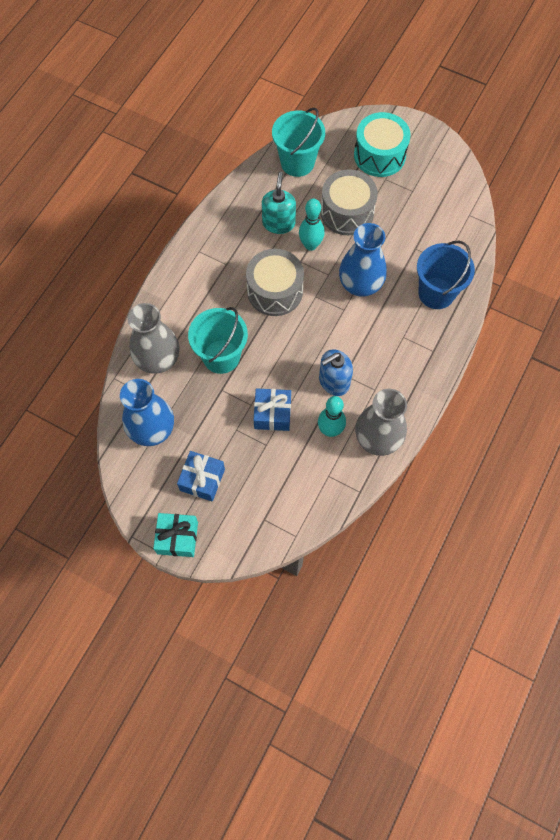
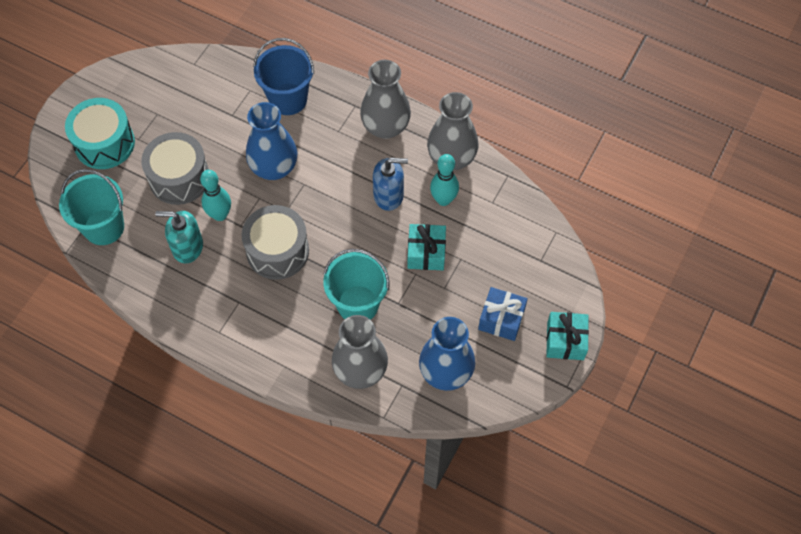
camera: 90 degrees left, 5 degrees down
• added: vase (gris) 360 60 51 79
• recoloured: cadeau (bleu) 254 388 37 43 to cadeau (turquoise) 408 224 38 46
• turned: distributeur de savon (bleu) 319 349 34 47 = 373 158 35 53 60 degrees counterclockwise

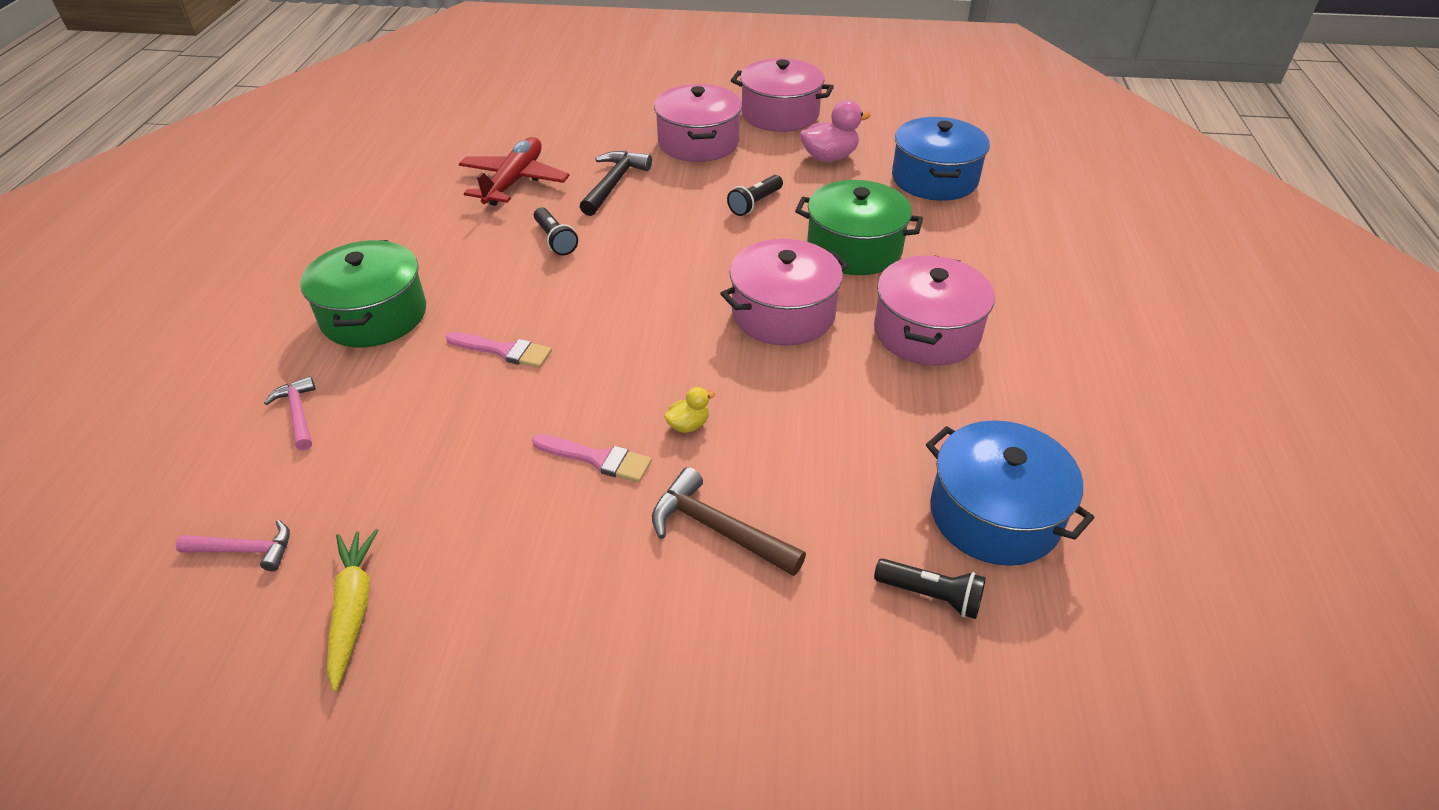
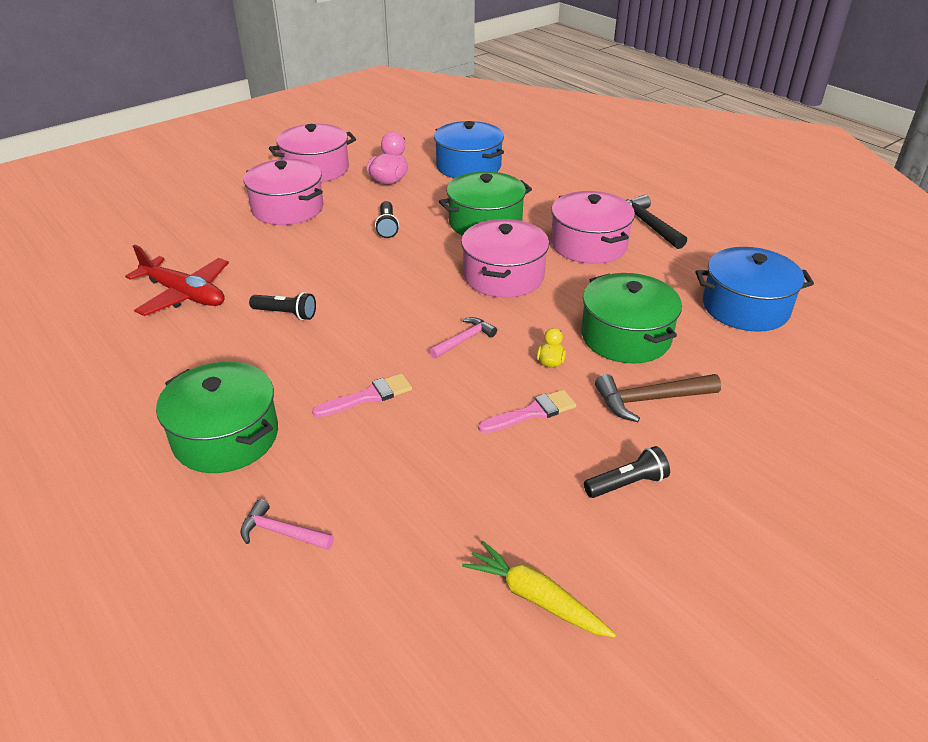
camera: 45 degrees left, 5 degrees down
• added: marmite (vert) 581 273 101 90
• moved: marteau (rose) 176 520 114 51 to 429 317 68 42
• moved: marteau (noir) 580 151 72 65 to 626 195 61 54
• moved: lampe de poche (noir) 874 558 112 61 to 584 446 86 52
• turned: avion (rouge) 459 137 111 69 = 125 245 104 71 150 degrees clockwise

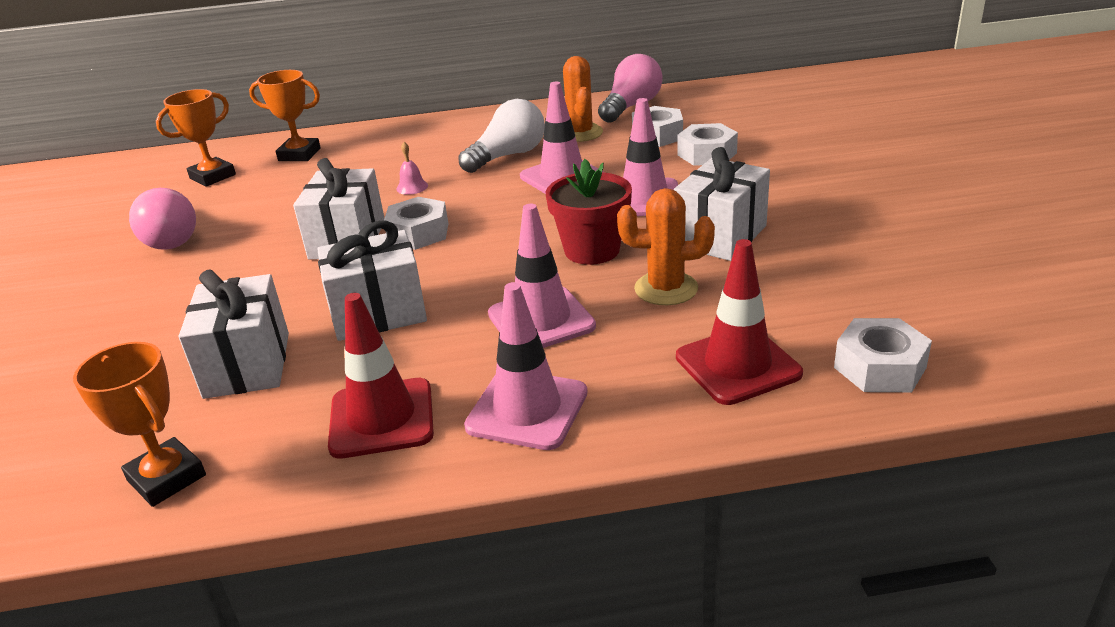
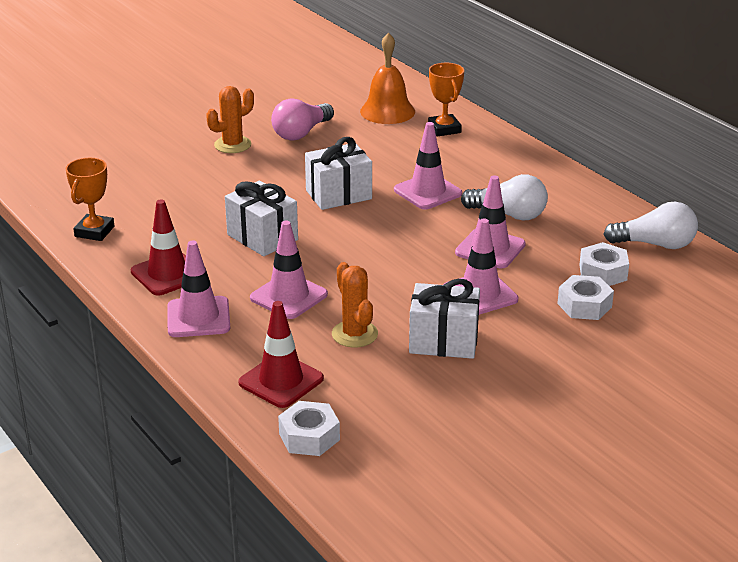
camera: 60 degrees right, 0 degrees up
• removed: cadeau (blanc) 179 270 110 129
• removed: écrou (blanc) 384 197 64 53
• removed: pot de fleurs (rouge) 546 159 86 106
• moved: cactus (orange) 563 56 40 86 to 206 86 48 67
• replaced: trophée (orange) 156 89 80 97 to cloche (orange) 360 32 55 92
• replaced: cloche (rose) 396 142 32 53 to cône de chantier (rose) 394 122 68 87
• recoloured: ampoule (rose) 598 54 65 68 to ampoule (blanc) 603 202 95 47

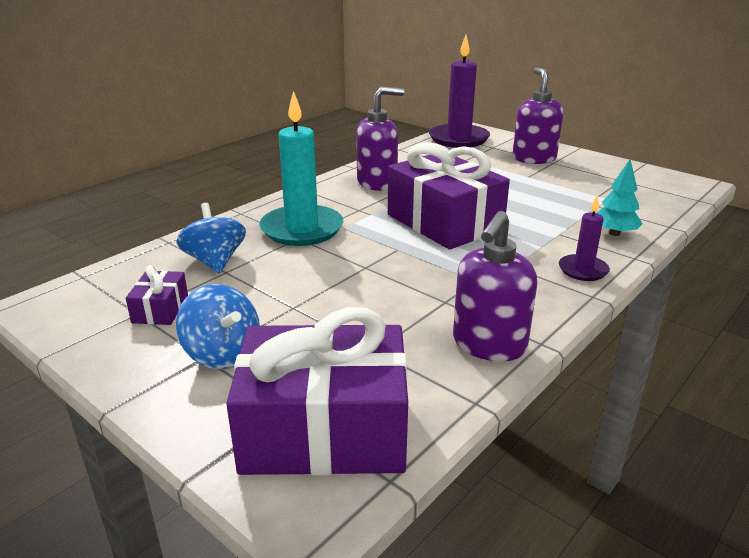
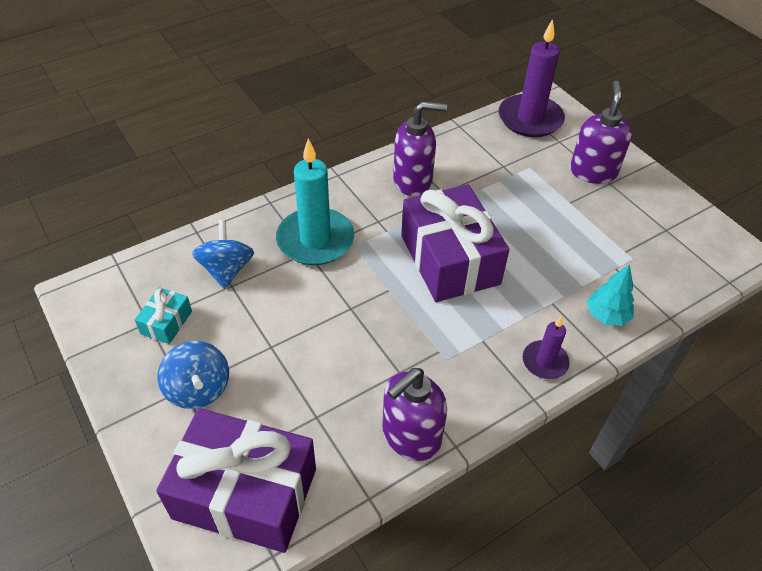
camera: 15 degrees right, 20 degrees up
• recoloured: cadeau (violet) 126 265 62 60 to cadeau (turquoise) 135 287 57 57

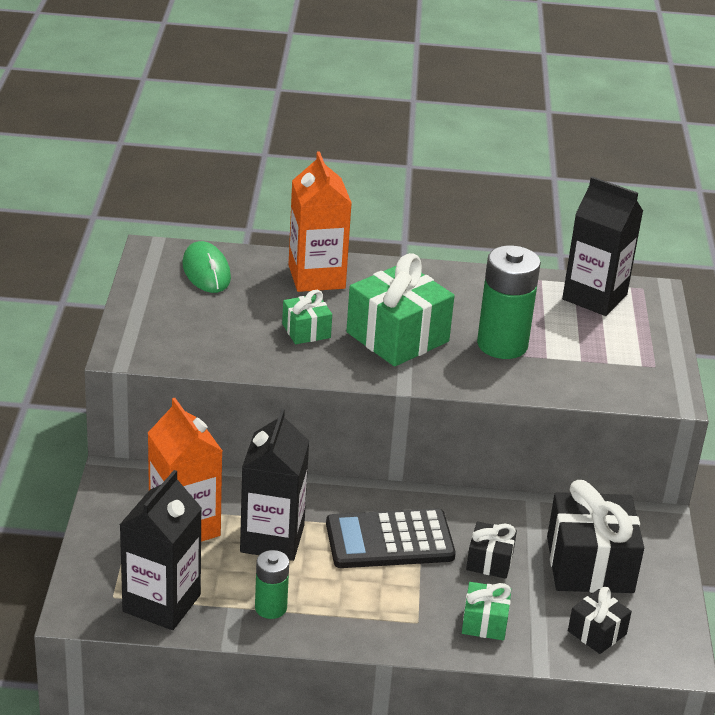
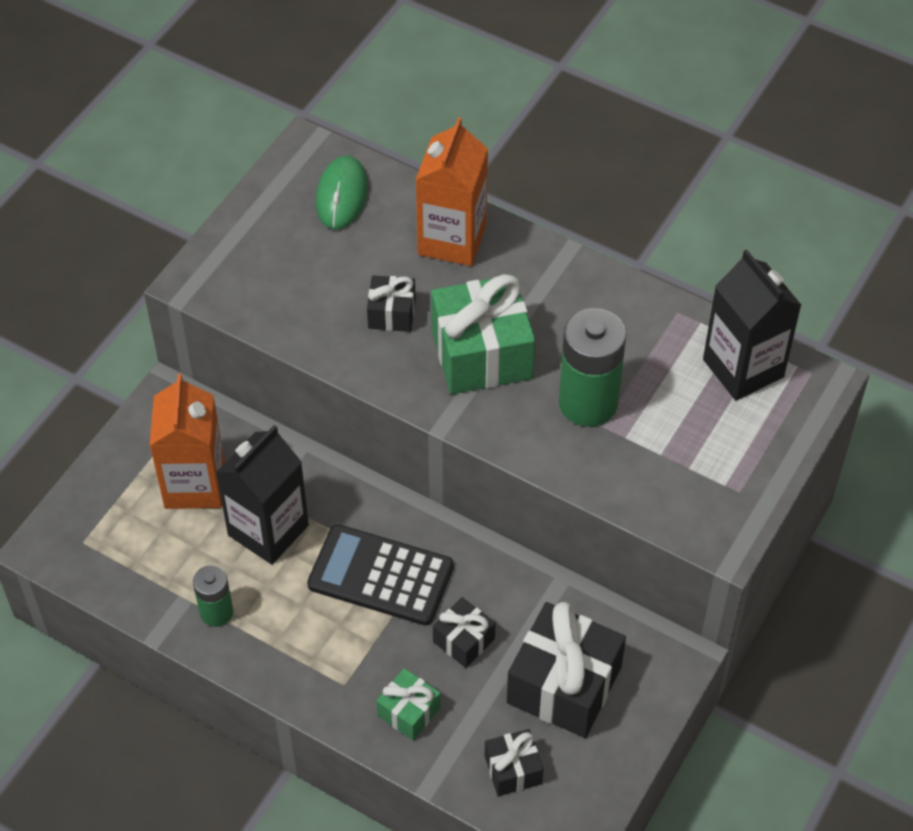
camera: 30 degrees right, 20 degrees up
• removed: brique de lait (noir) 120 470 82 160
• recoloured: cadeau (vert) 282 290 50 54 to cadeau (noir) 367 275 49 57

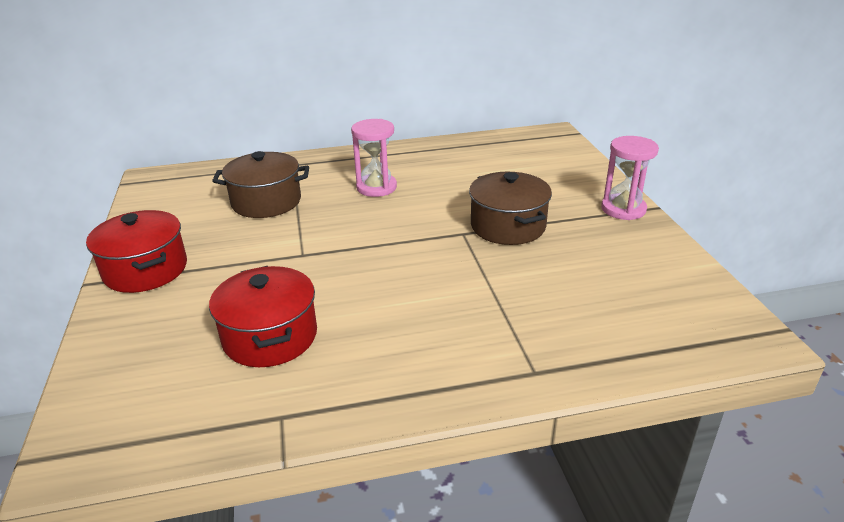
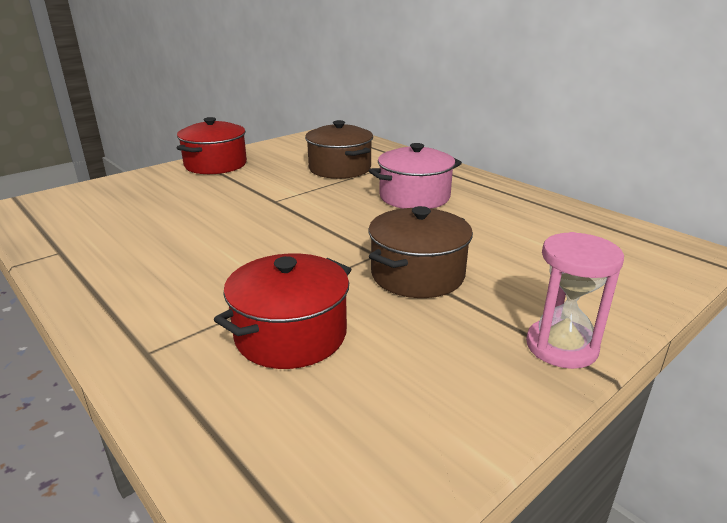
camera: 60 degrees right, 5 degrees down
• moved: marmite (rouge) 209 266 108 101 to 214 253 137 116
• replaced: sablier (rose) 351 119 46 78 to marmite (rose) 369 143 93 66

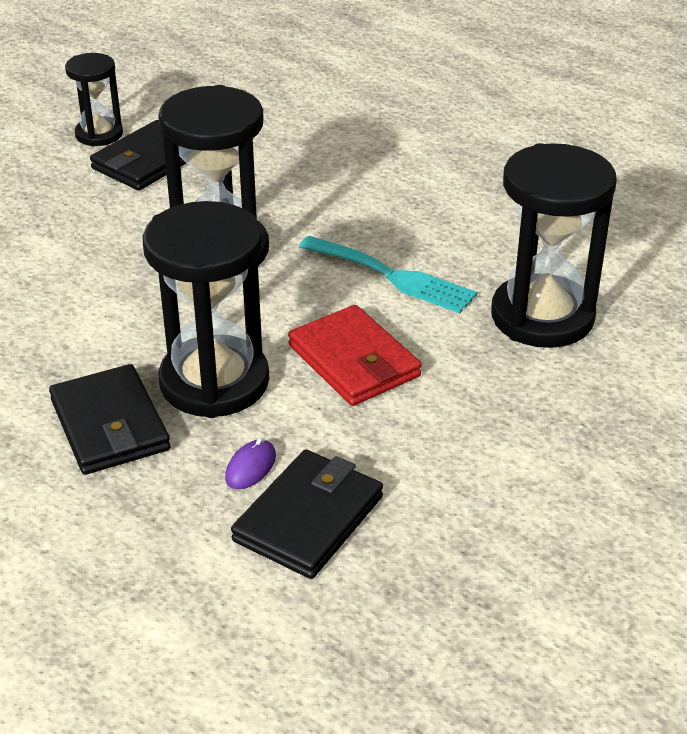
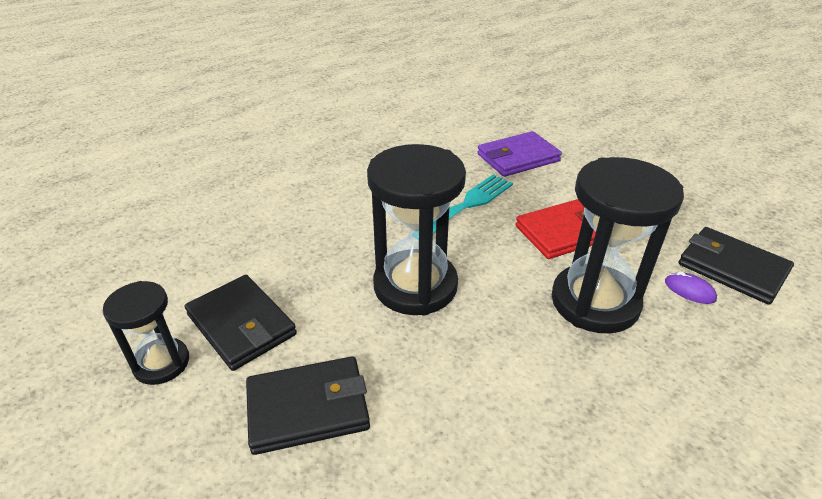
camera: 80 degrees left, 0 degrees up
• moved: portefeuille (noir) 49 364 122 111 to 246 356 124 99
• replaced: sablier (noir) 491 143 126 205 to portefeuille (violet) 477 131 85 46

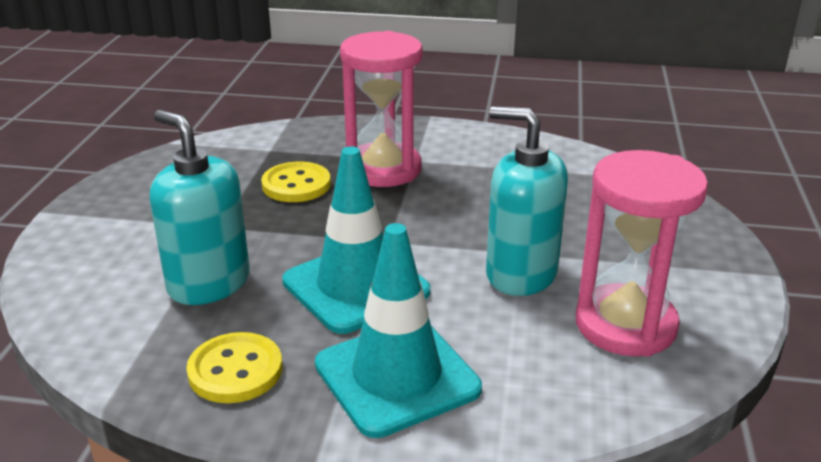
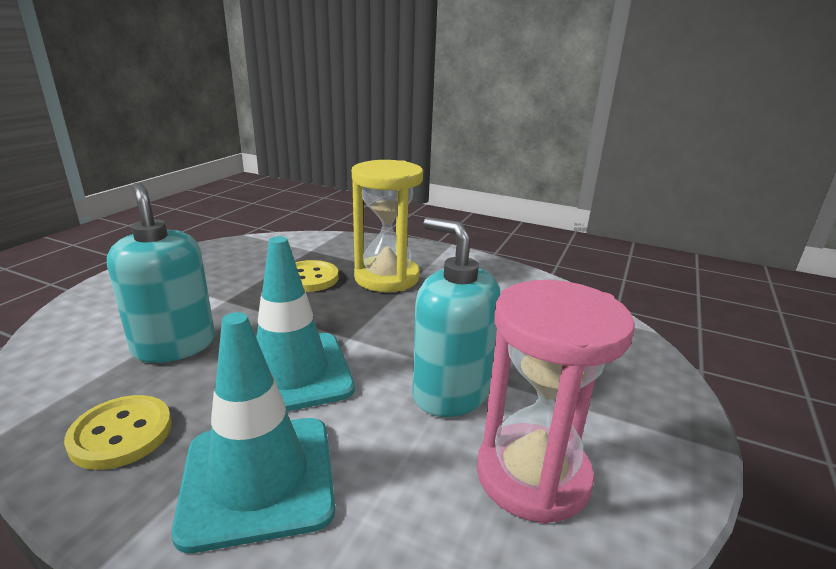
camera: 15 degrees right, 5 degrees down
• recoloured: sablier (rose) 340 31 82 156 to sablier (jaune) 352 160 71 132

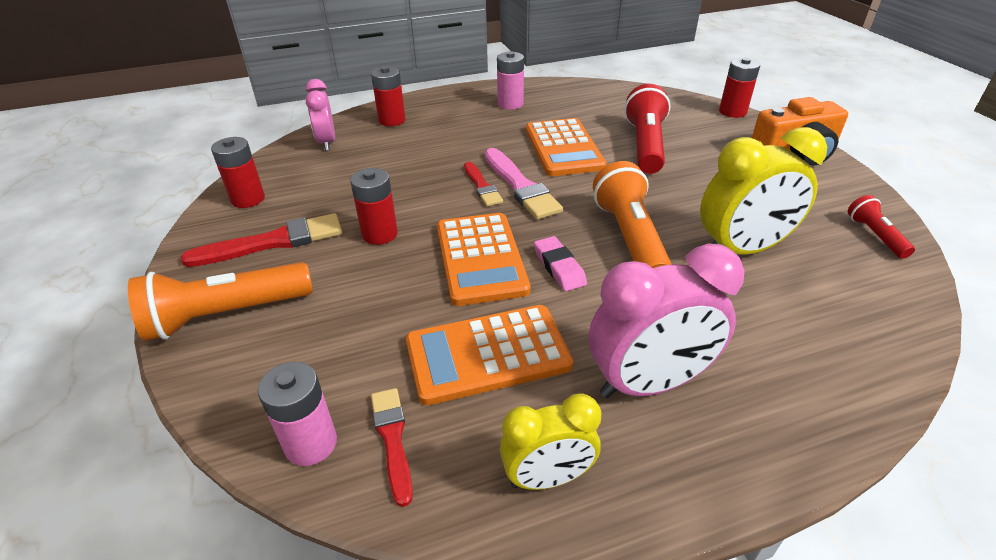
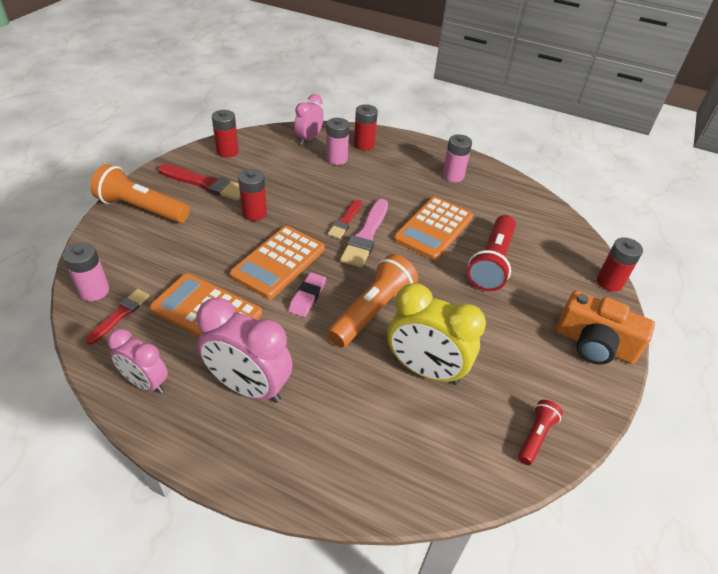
camera: 40 degrees right, 5 degrees up
• added: pile (rose) 326 118 23 47
• recoloured: réveil (jaune) 500 394 101 96 to réveil (rose) 108 329 60 64
• turned: lampe de poche (rouge) 624 84 47 90 = 467 215 49 76 150 degrees clockwise

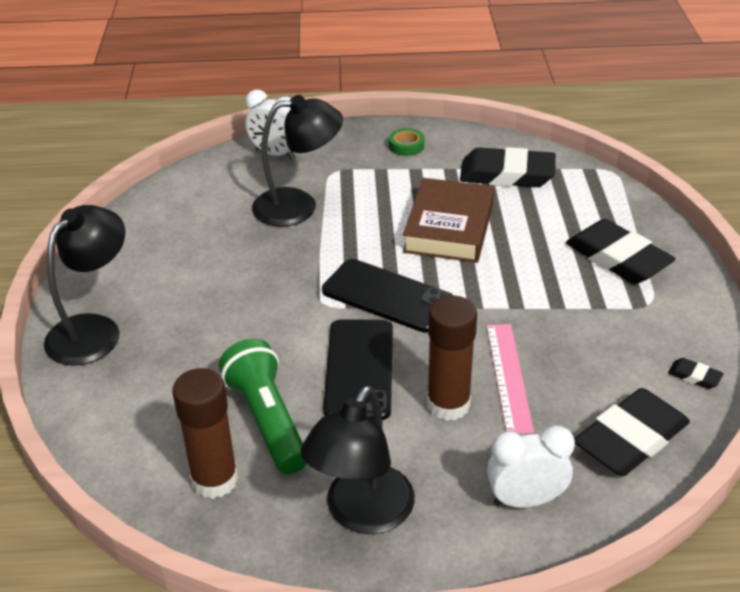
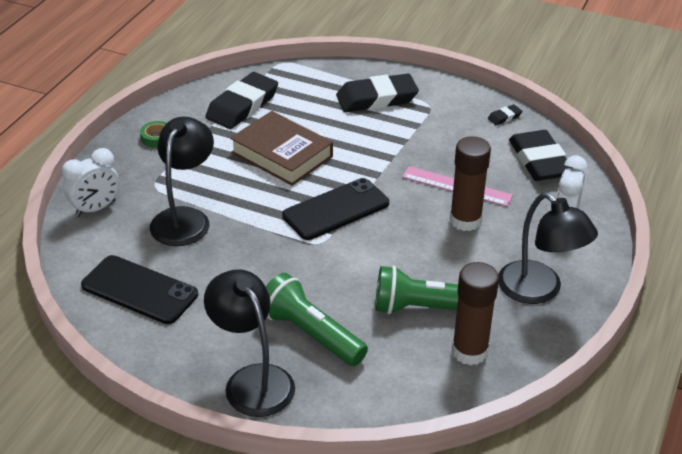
camera: 65 degrees left, 0 degrees up
• added: lampe de poche (vert) 266 273 102 93
• moved: téléphone (noir) 323 319 70 101 to 81 255 117 69

